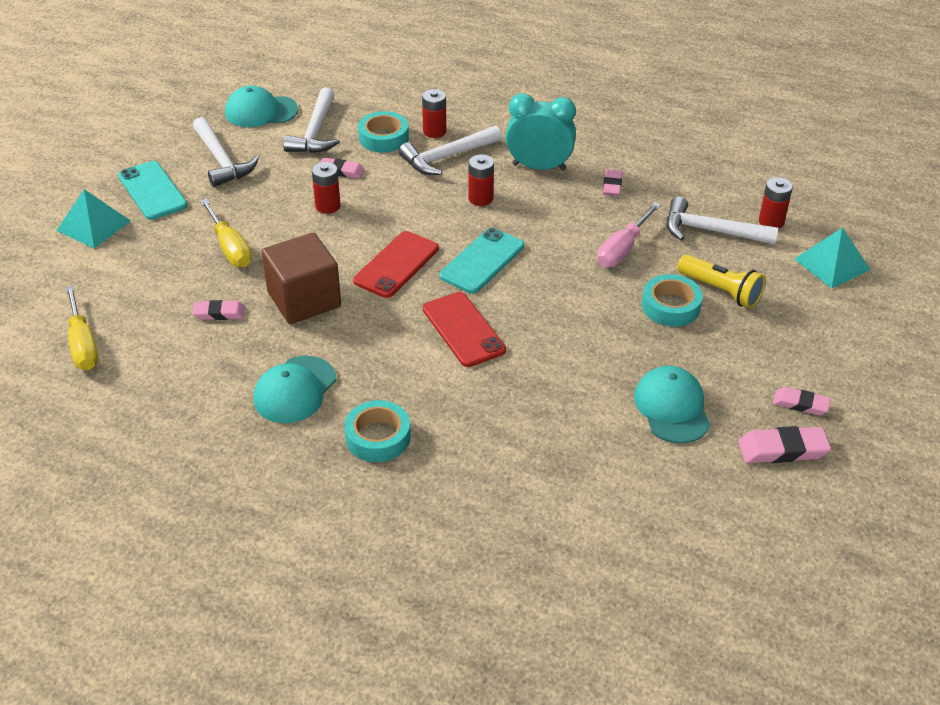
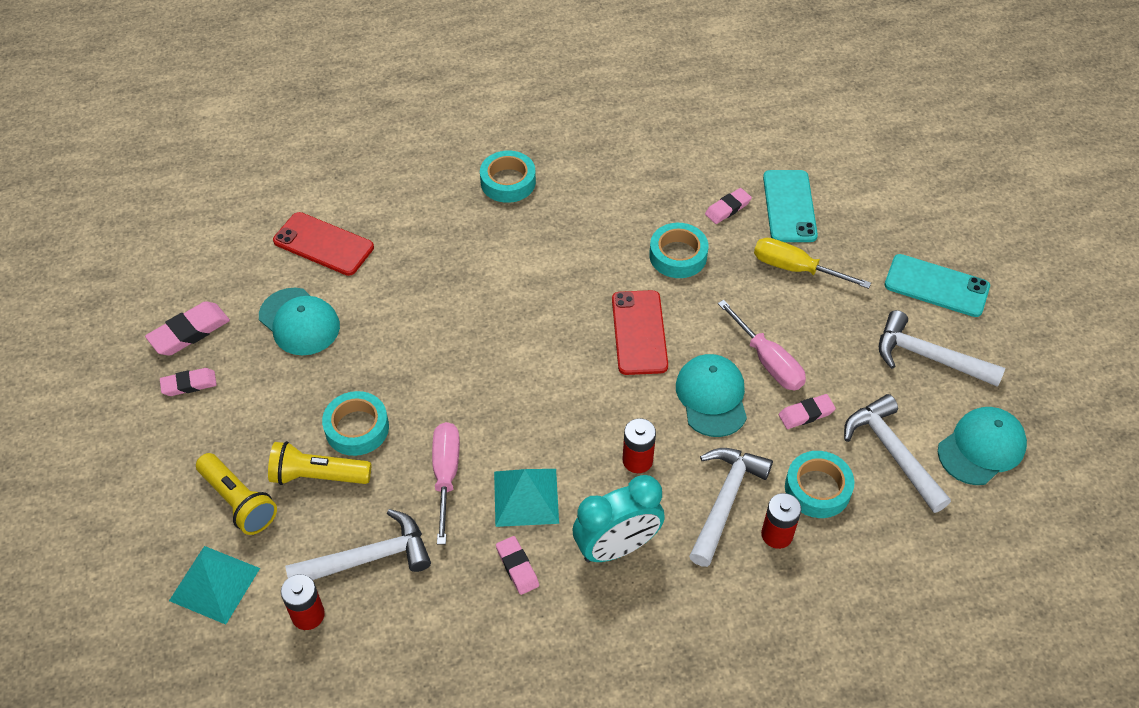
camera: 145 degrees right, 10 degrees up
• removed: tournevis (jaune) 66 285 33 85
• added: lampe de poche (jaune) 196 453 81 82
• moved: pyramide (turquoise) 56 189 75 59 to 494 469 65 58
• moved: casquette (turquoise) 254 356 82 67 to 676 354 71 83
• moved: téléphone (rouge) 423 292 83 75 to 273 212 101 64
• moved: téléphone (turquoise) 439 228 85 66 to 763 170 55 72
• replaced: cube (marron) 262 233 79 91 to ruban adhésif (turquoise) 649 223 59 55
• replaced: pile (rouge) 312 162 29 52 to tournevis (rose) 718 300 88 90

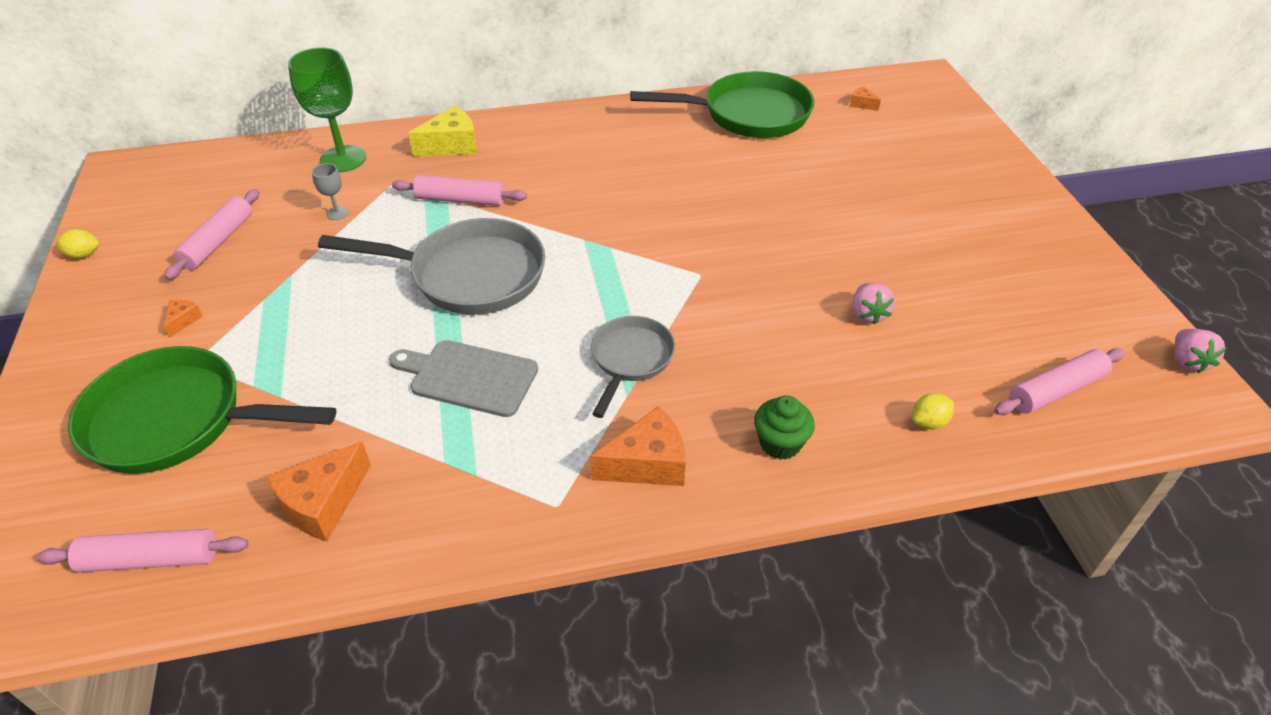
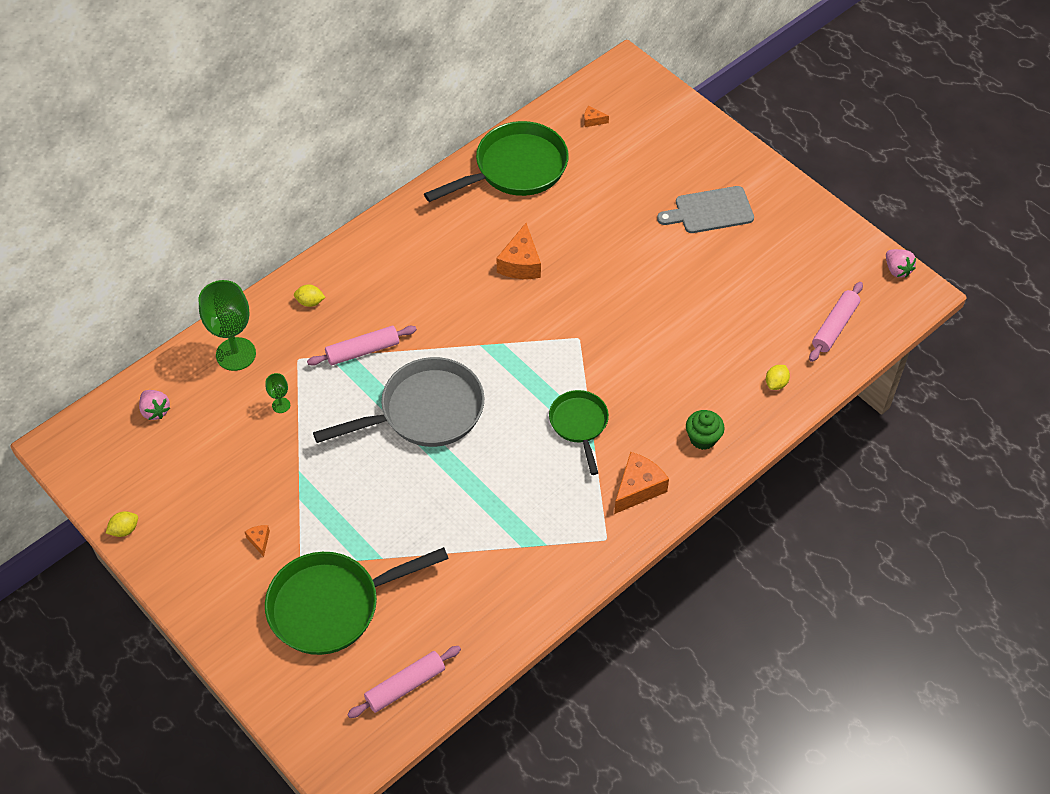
camera: 30 degrees left, 10 degrees up
• removed: rouleau à pâtisserie (rose) 164 189 96 91
• moved: fromage (orange) 267 441 104 100 to 497 223 44 56
• moved: planche à découper (gris) 389 340 149 77 to 657 186 97 47
• moved: fraise (rose) 852 283 43 42 to 139 390 31 30
• replaced: fromage (jaune) 408 106 69 51 to citron (jaune) 294 285 31 22
• recoloured: verre à pied (gris) 312 163 37 57 to verre à pied (vert) 265 373 25 40
• recoloured: poêle (gris) 591 316 84 102 to poêle (vert) 549 390 60 85

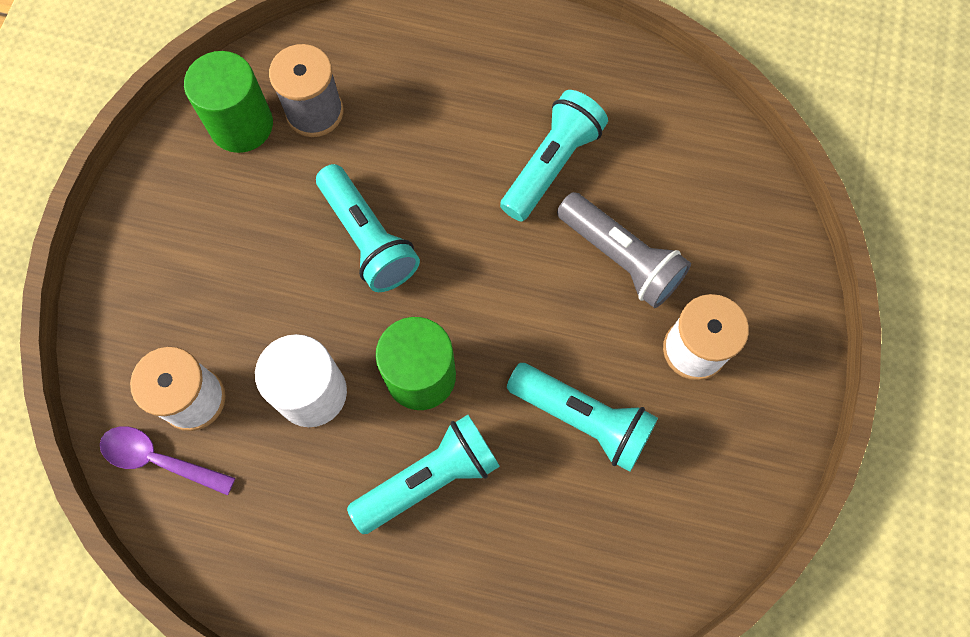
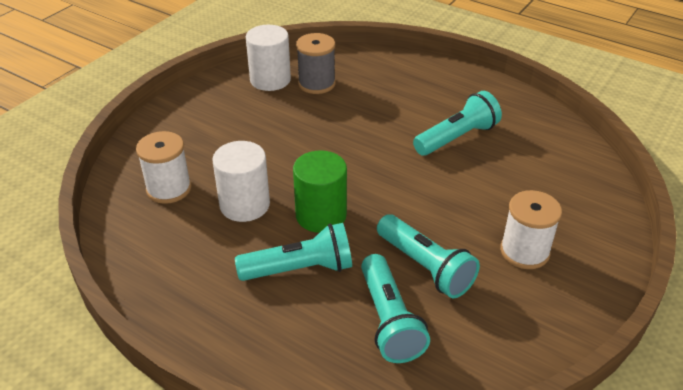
camera: 20 degrees right, 30 degrees down
• removed: cuillère (violet) 100 426 135 69
• removed: lampe de poche (gris) 557 192 134 116
• moved: lampe de poche (turquoise) 316 164 104 128 to 361 254 69 109
• recoloured: cylindre (vert) 184 51 89 102 to cylindre (blanc) 246 25 45 66

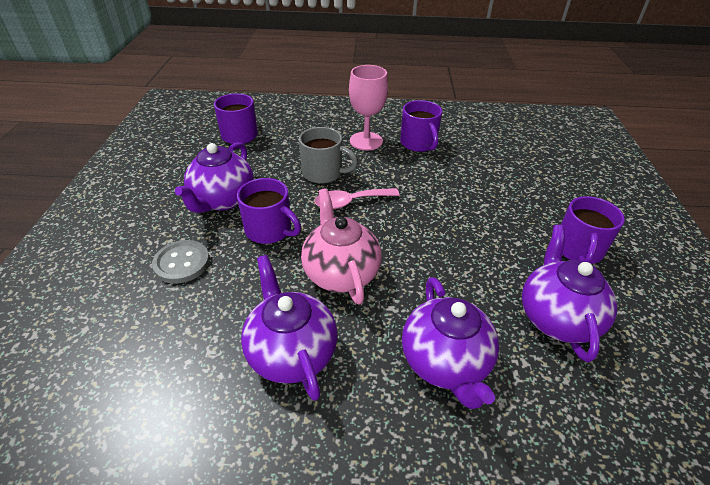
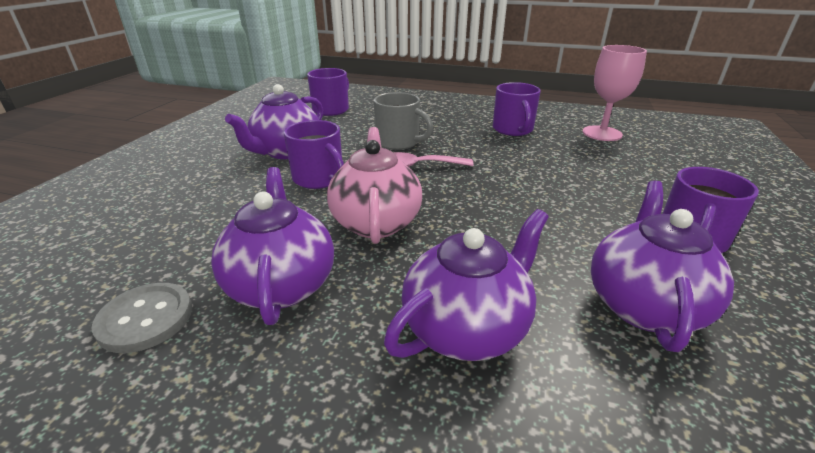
camera: 15 degrees right, 10 degrees down
• moved: bouton (gris) 152 240 58 43 to 91 283 101 70
• moved: verre à pied (rose) 349 65 39 85 to 582 45 65 96
• turned: théière (violet) 402 277 97 132 = 384 209 165 152 135 degrees counterclockwise

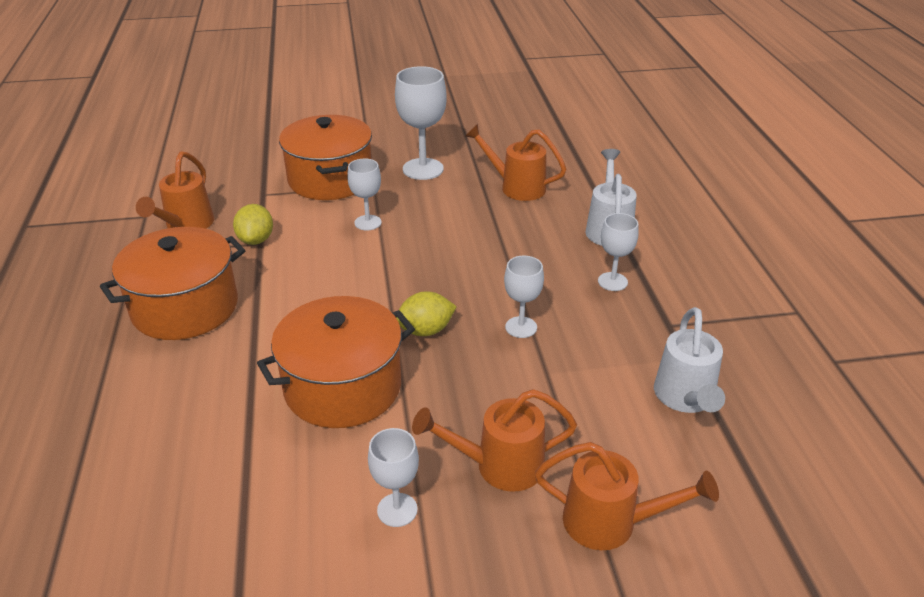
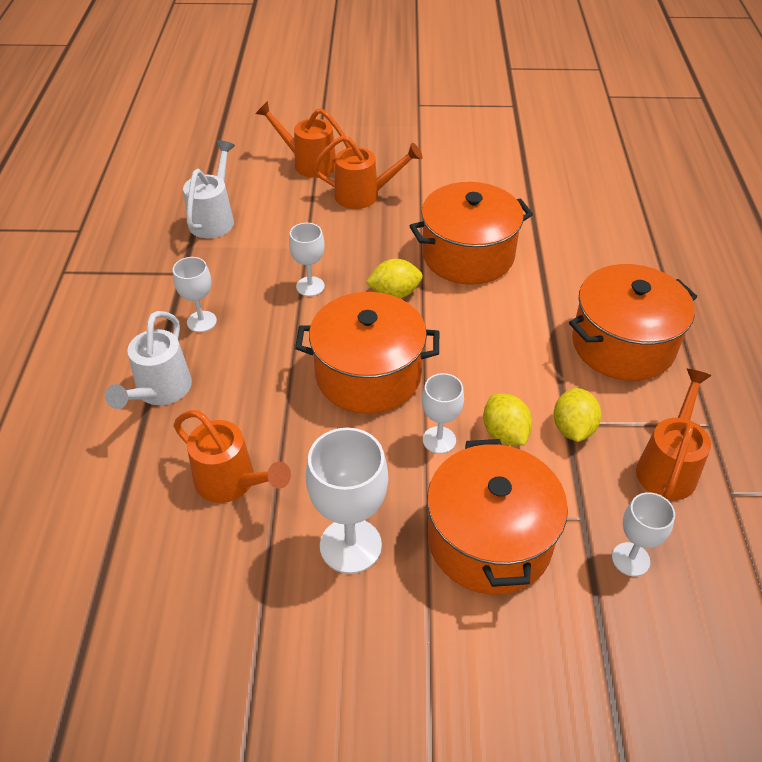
camera: 170 degrees left, 10 degrees up
• added: marmite (orange) 295 292 144 122
• added: citron (jaune) 483 394 49 52
• moved: verre à pied (blanc) 368 428 51 99 to 612 492 63 84

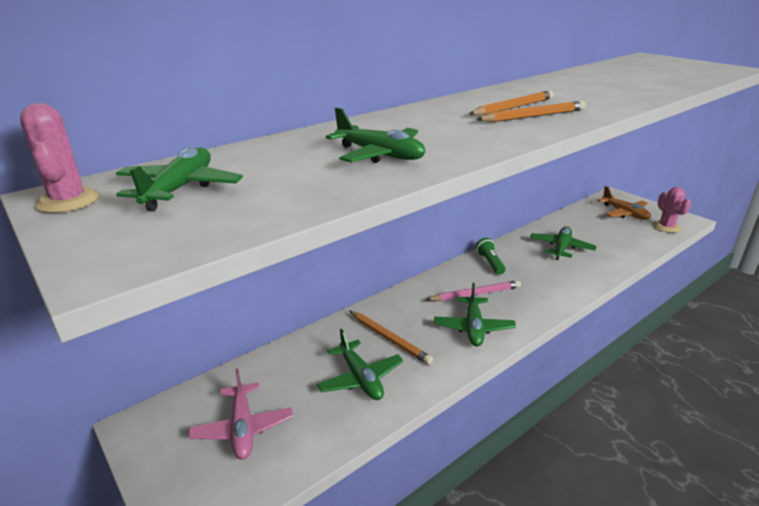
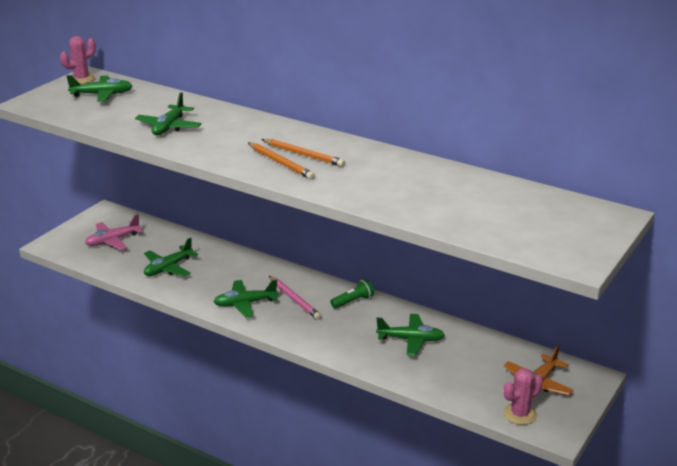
camera: 70 degrees right, 0 degrees up
• removed: crayon (orange) 349 311 84 54

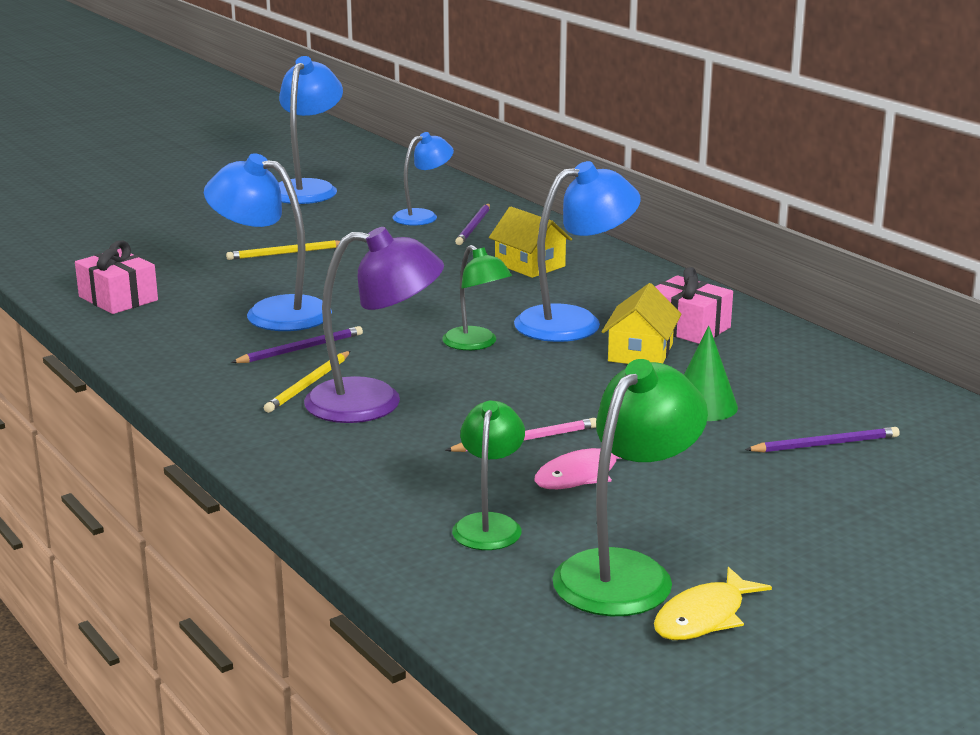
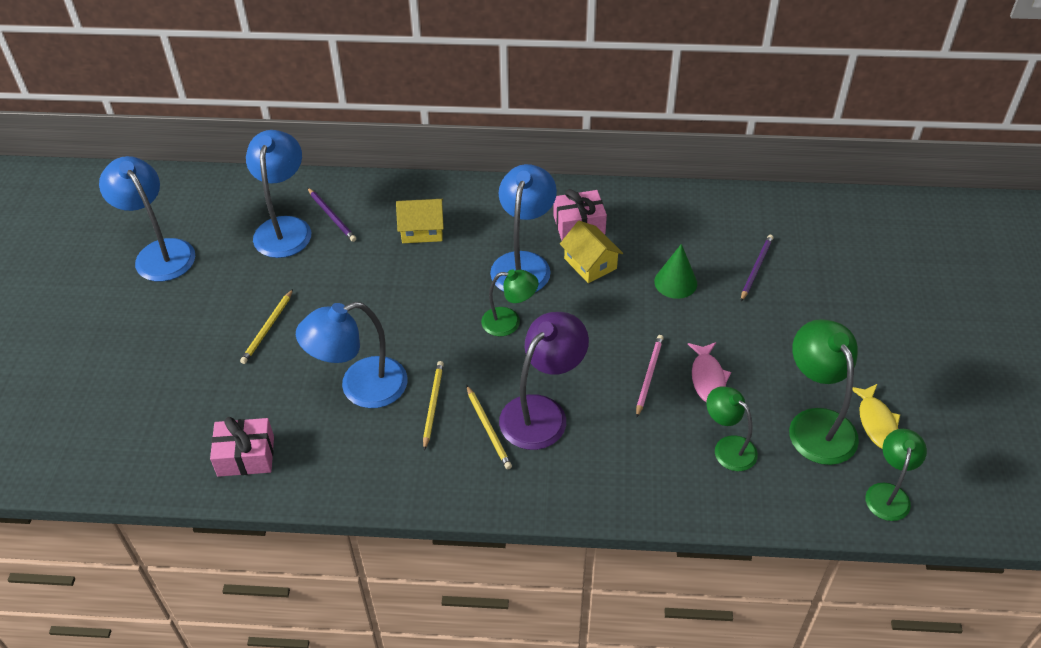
camera: 50 degrees left, 25 degrees up
• added: lampe (vert) 865 429 62 92
• recoloured: crayon (violet) 231 326 132 37 to crayon (jaune) 423 361 21 90
• resized: lampe (bleu) 393 132 61 93 = 246 130 65 128 x1.62

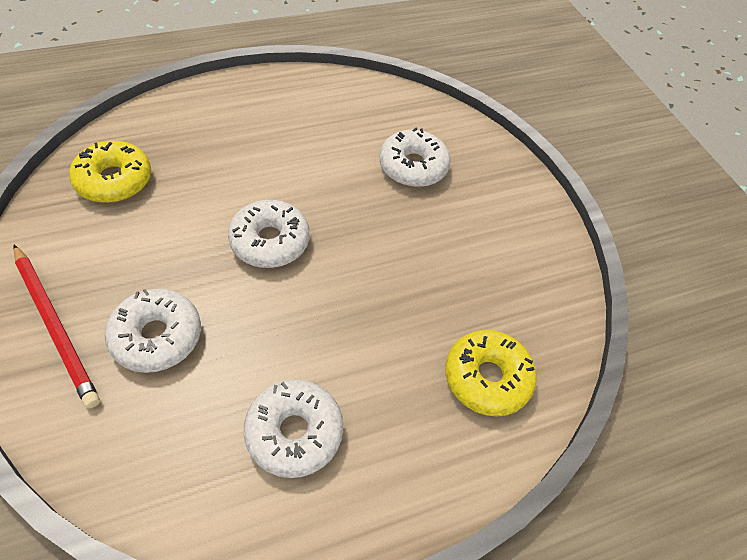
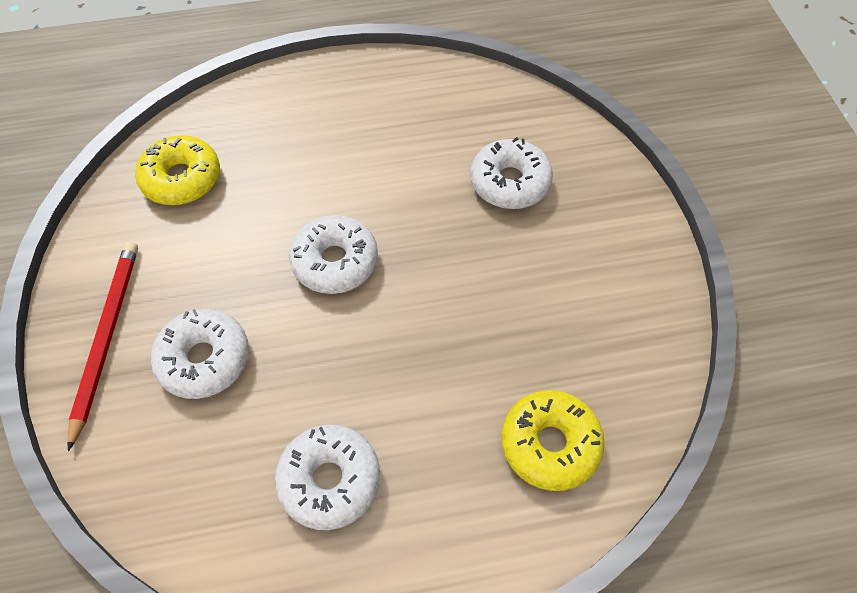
camera: 15 degrees right, 5 degrees up
• turned: crayon (rouge) 13 245 87 164 = 67 241 71 210 150 degrees counterclockwise

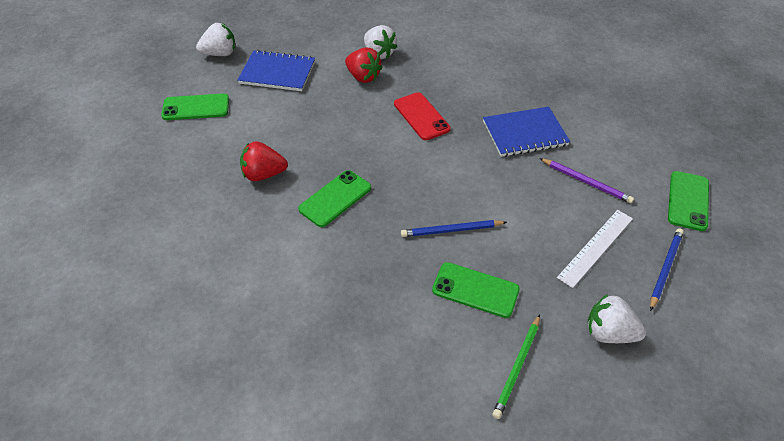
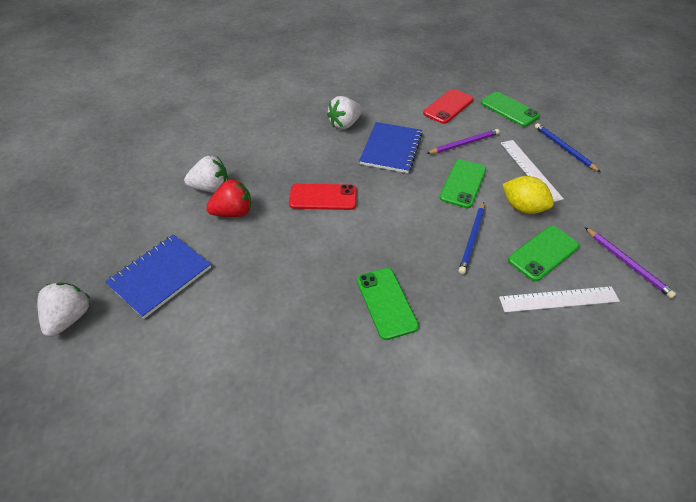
camera: 60 degrees left, 0 degrees up
• removed: fraise (rouge) 240 141 48 40
• added: téléphone (rouge) 423 89 50 35
• added: règle (blanc) 499 286 121 26
• added: citron (jaune) 503 176 51 38
• moved: téléphone (vert) 161 94 68 26 to 440 159 46 50
• moved: fraise (blanc) 588 294 58 49 to 327 96 35 34
• recoloured: crayon (vert) 492 315 48 104 to crayon (violet) 585 227 91 71

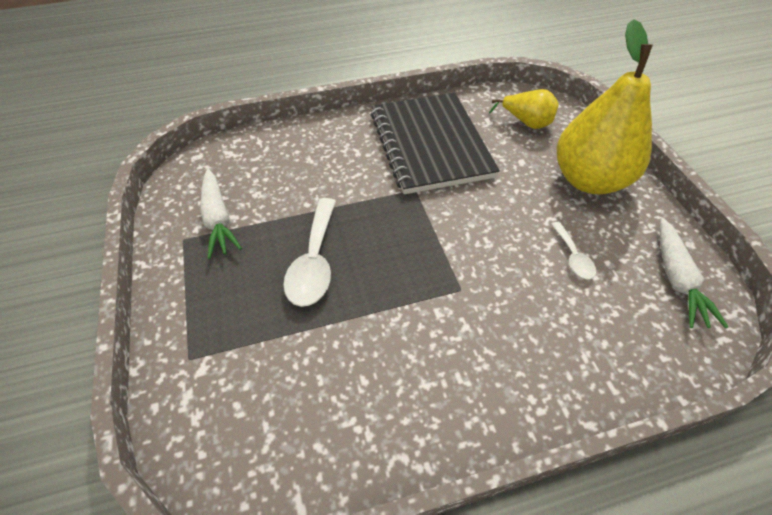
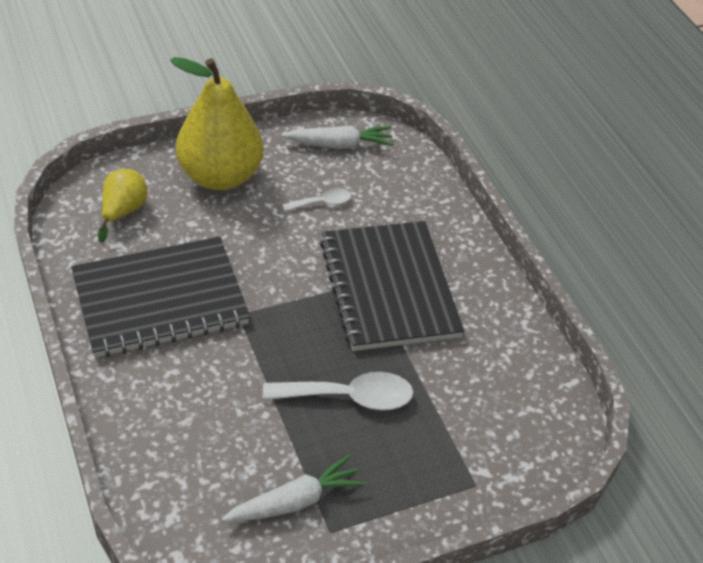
camera: 100 degrees left, 5 degrees down
• added: carnet (noir) 320 221 144 130

